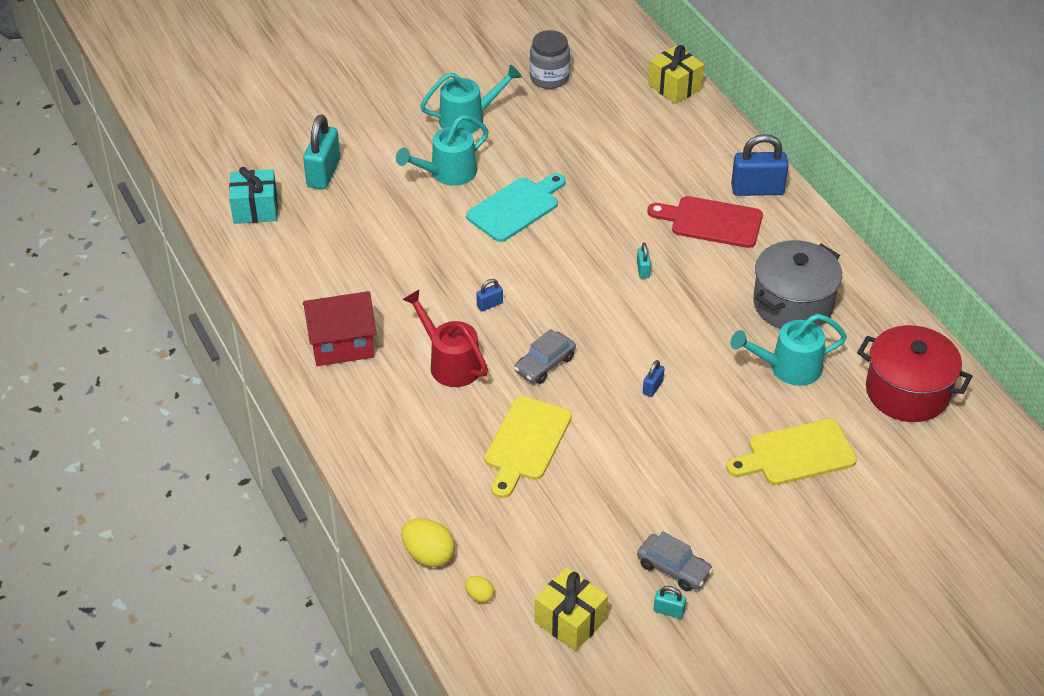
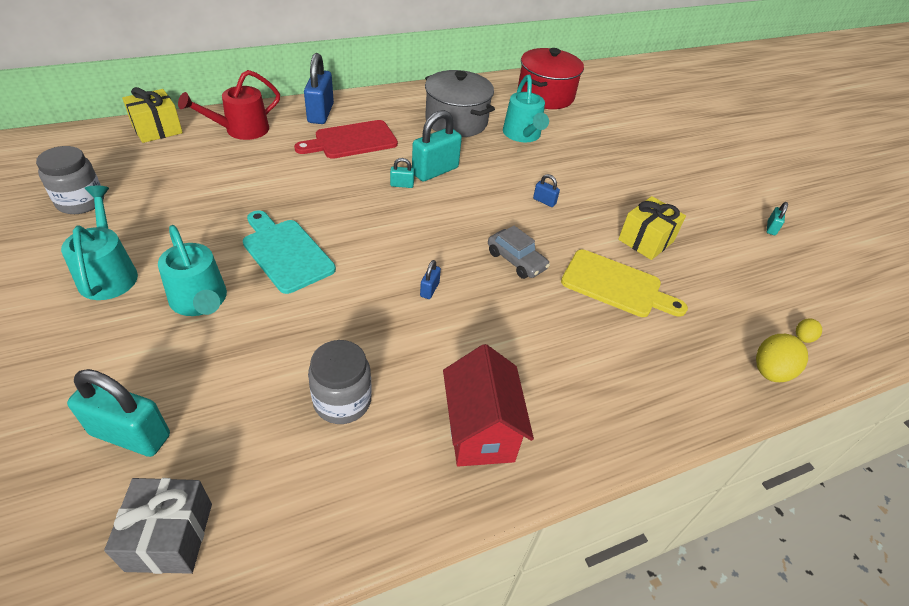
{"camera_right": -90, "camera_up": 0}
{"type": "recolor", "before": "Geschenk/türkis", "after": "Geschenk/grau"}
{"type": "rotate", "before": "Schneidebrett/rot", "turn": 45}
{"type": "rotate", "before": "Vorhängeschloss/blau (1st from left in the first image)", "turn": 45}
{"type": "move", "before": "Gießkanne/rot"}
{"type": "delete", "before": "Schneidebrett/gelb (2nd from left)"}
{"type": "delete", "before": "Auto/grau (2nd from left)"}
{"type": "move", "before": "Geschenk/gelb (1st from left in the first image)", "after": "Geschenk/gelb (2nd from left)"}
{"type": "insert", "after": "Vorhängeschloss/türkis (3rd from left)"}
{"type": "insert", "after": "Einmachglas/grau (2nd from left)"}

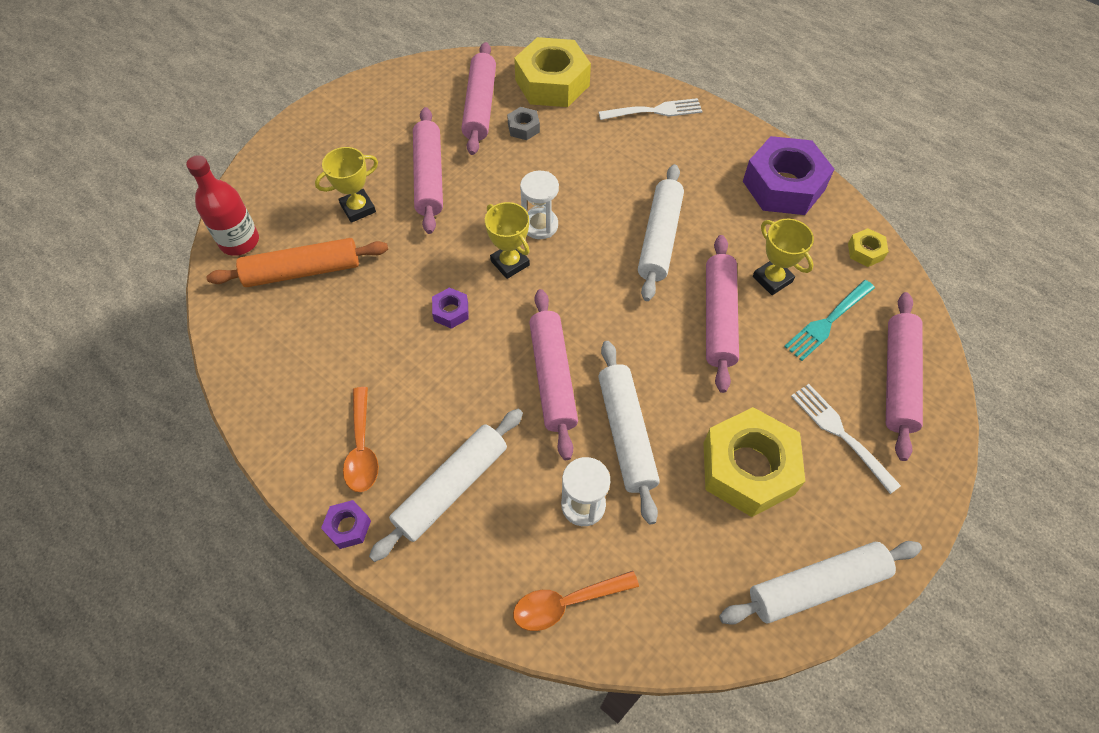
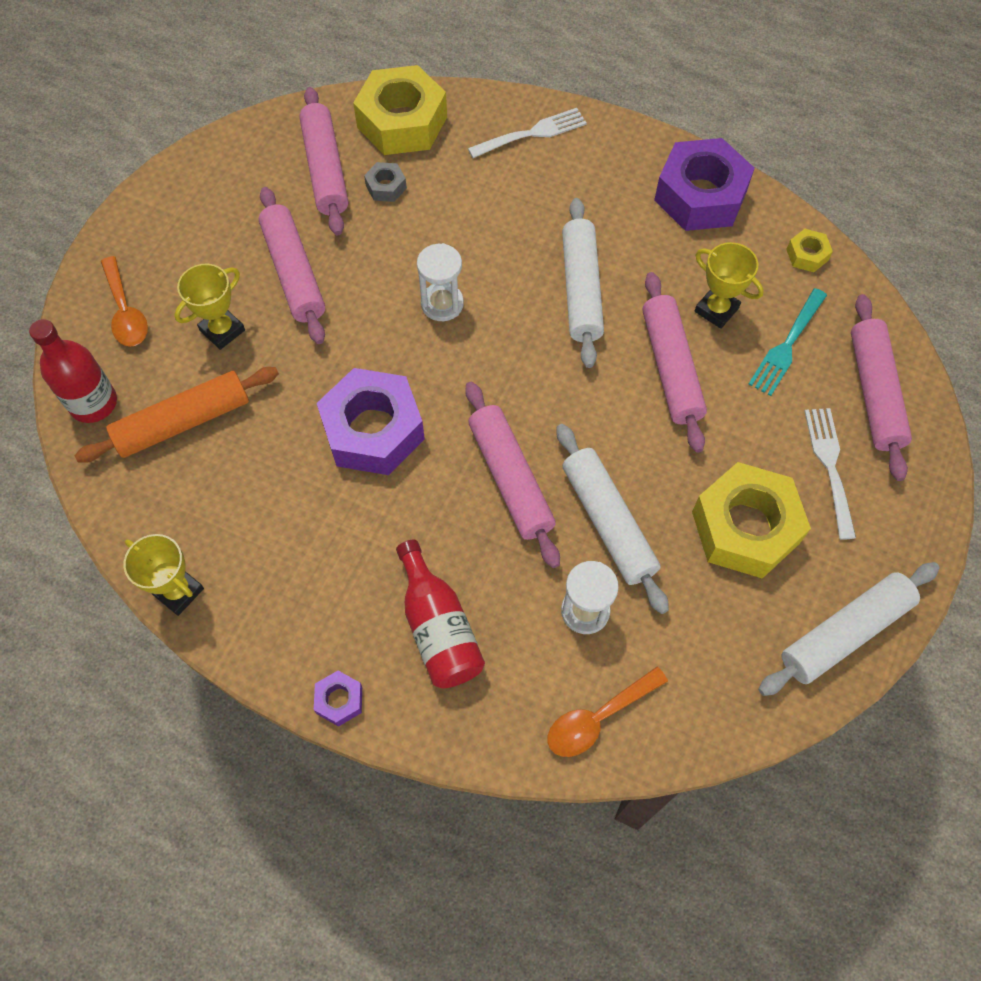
{"camera_right": -15, "camera_up": 5}
{"type": "move", "before": "Pokal/gelb (2nd from left in the first image)", "after": "Pokal/gelb (1st from left)"}
{"type": "resize", "before": "Sechskantmutter/lila (2nd from left)", "scale": 2.28}
{"type": "rotate", "before": "Gabel/weiß (2nd from left)", "turn": 45}
{"type": "move", "before": "Löffel/orange (1st from left)"}
{"type": "replace", "before": "Nudelholz/weiß (1st from left)", "after": "Flasche/rot (2nd from left)"}

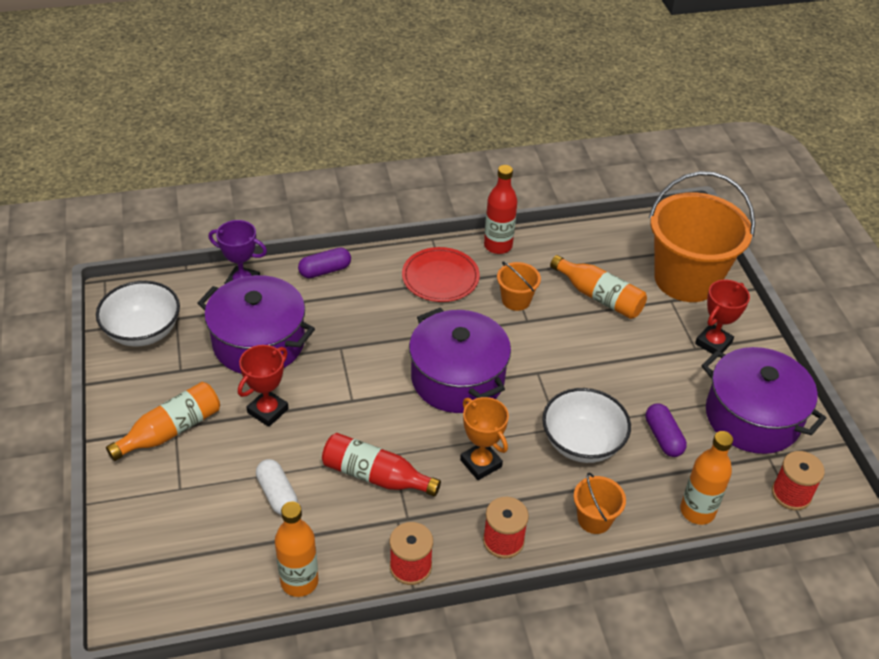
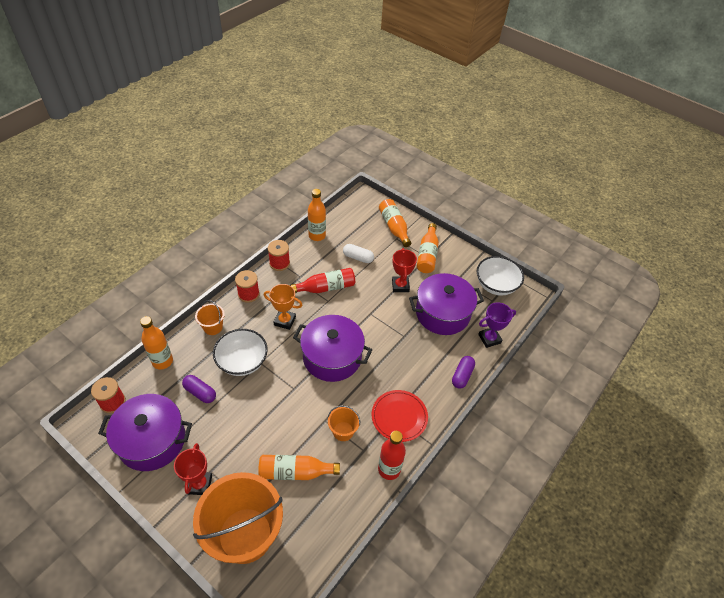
{"camera_right": 140, "camera_up": 5}
{"type": "insert", "after": "Flasche/orange (4th from left)"}

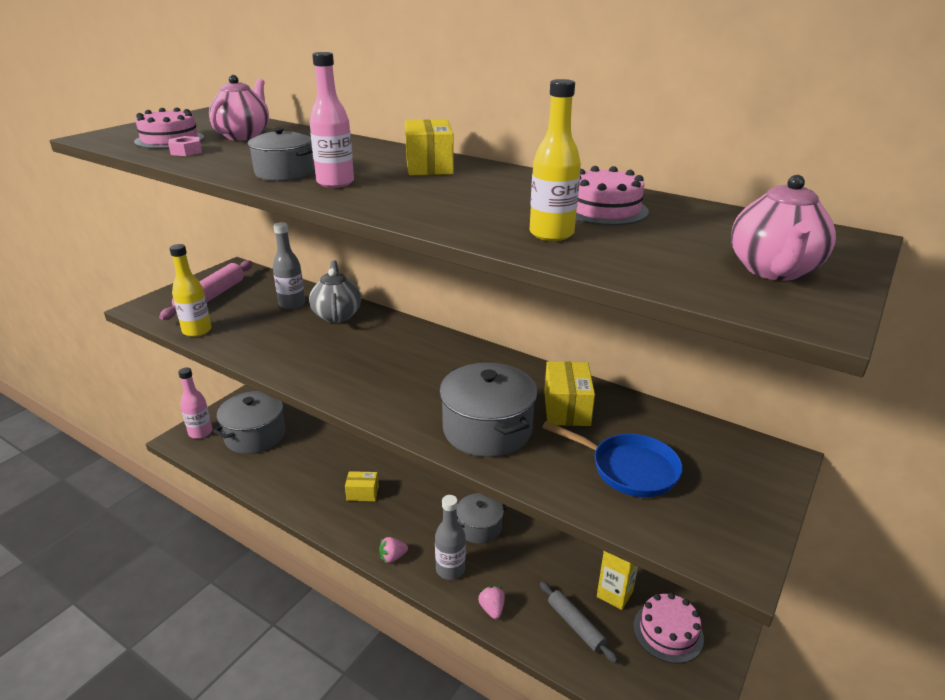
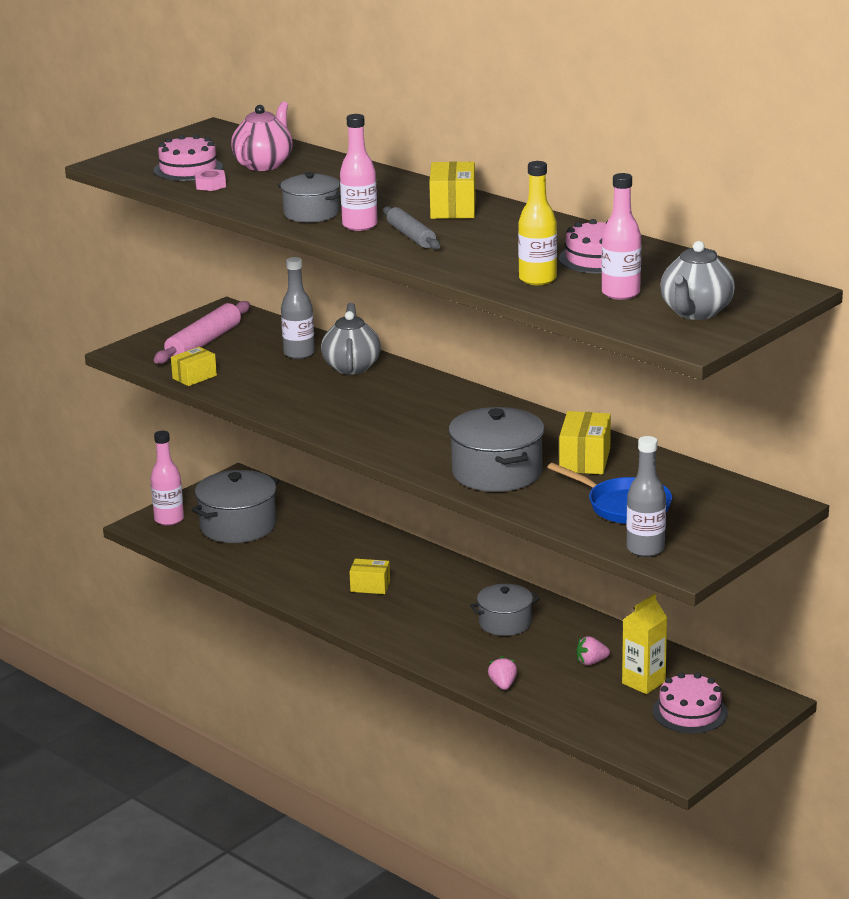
{"camera_right": 10, "camera_up": -5}
{"type": "recolor", "before": "Teekanne/rosa (2nd from left)", "after": "Teekanne/grau (2nd from left)"}
{"type": "replace", "before": "Flasche/gelb (1st from left)", "after": "Schachtel/gelb (1st from left)"}
{"type": "move", "before": "Flasche/grau (2nd from left)"}
{"type": "move", "before": "Erdbeere/rosa (1st from left in the first image)", "after": "Erdbeere/rosa (2nd from left)"}
{"type": "move", "before": "Nudelholz/grau"}
{"type": "insert", "after": "Flasche/rosa (3rd from left)"}

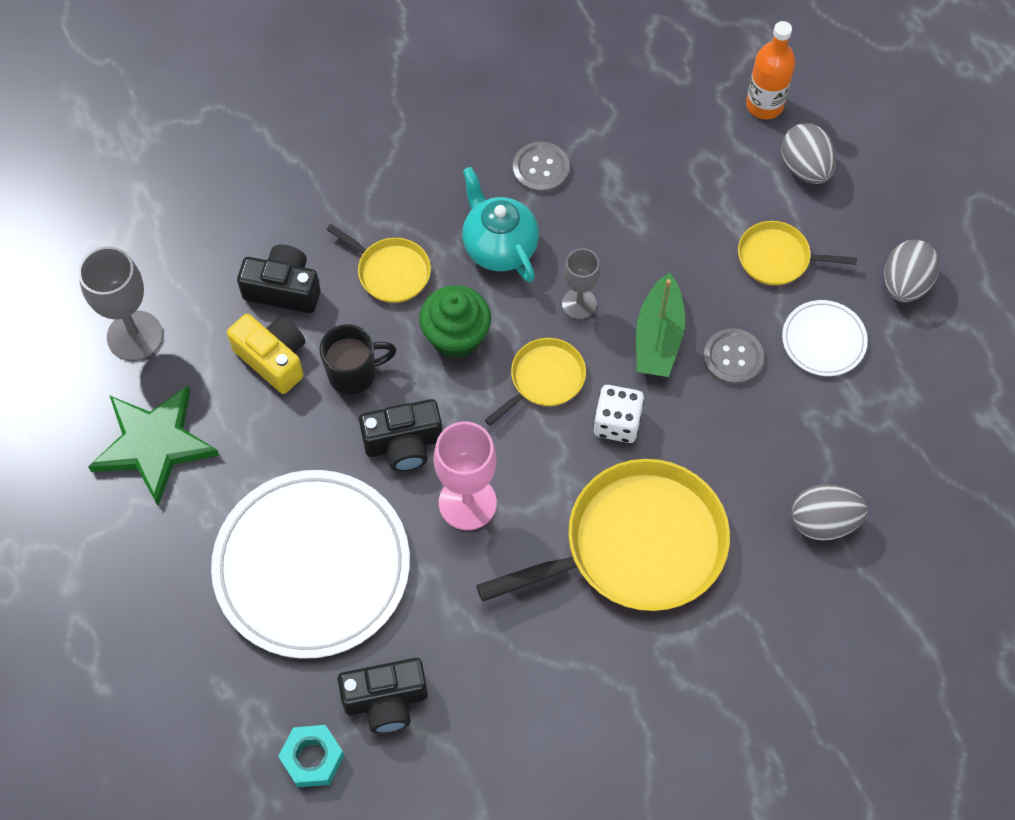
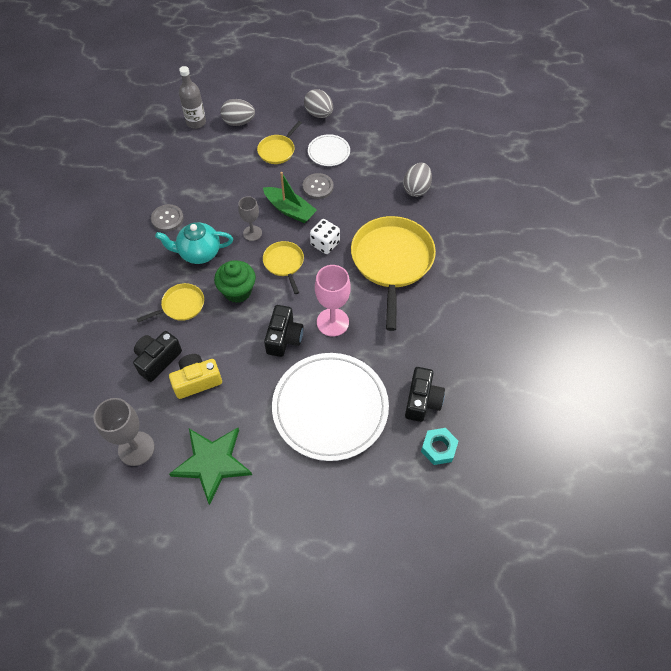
{"camera_right": -65, "camera_up": -5}
{"type": "recolor", "before": "Flasche/orange", "after": "Flasche/grau"}
{"type": "delete", "before": "Tasse/schwarz"}

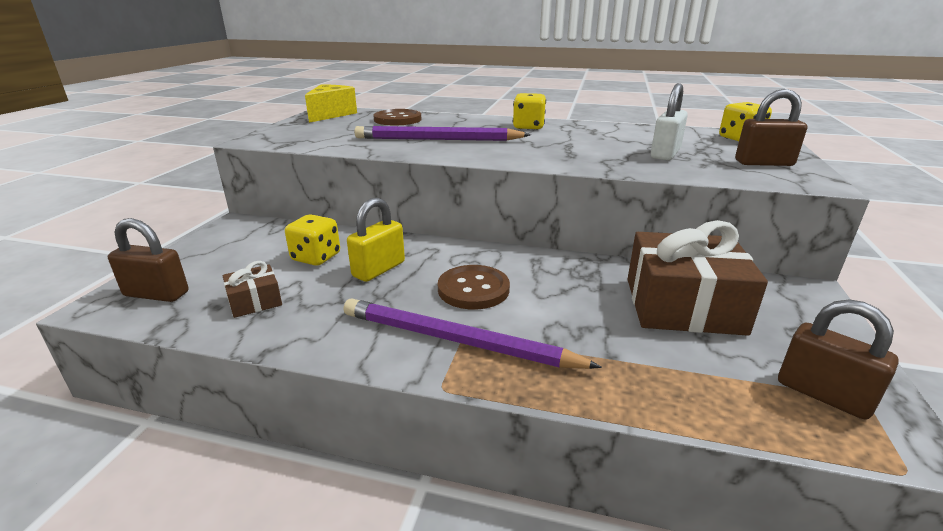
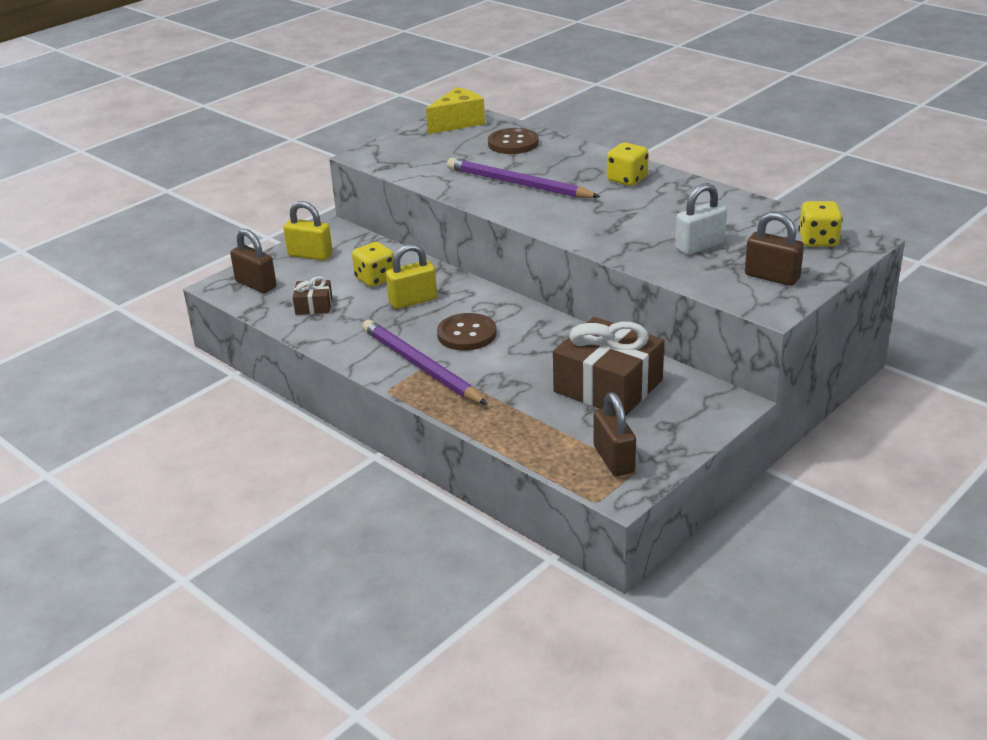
{"camera_right": 30, "camera_up": 5}
{"type": "insert", "after": "Vorhängeschloss/gelb (1st from left)"}

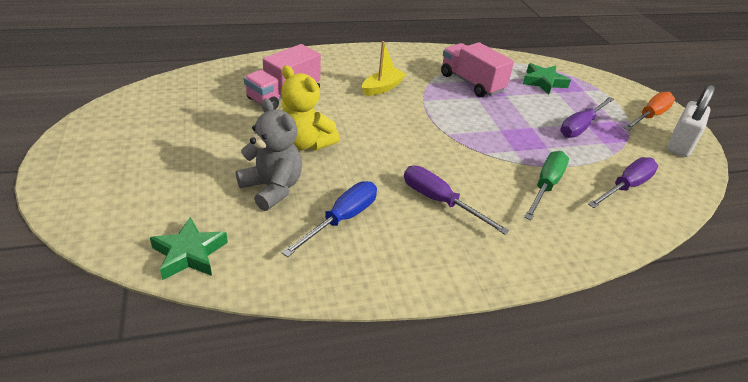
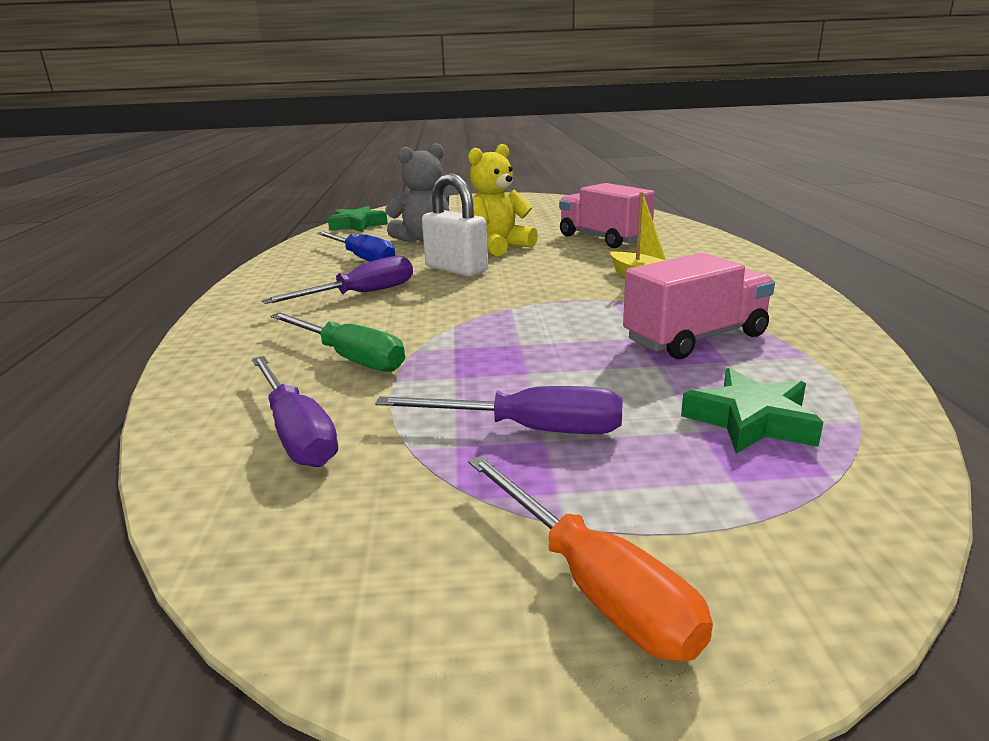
{"camera_right": 105, "camera_up": -15}
{"type": "move", "before": "Vorhängeschloss/weiß"}
{"type": "rotate", "before": "Schraubenzieher/lila (2nd from left in the first image)", "turn": 135}

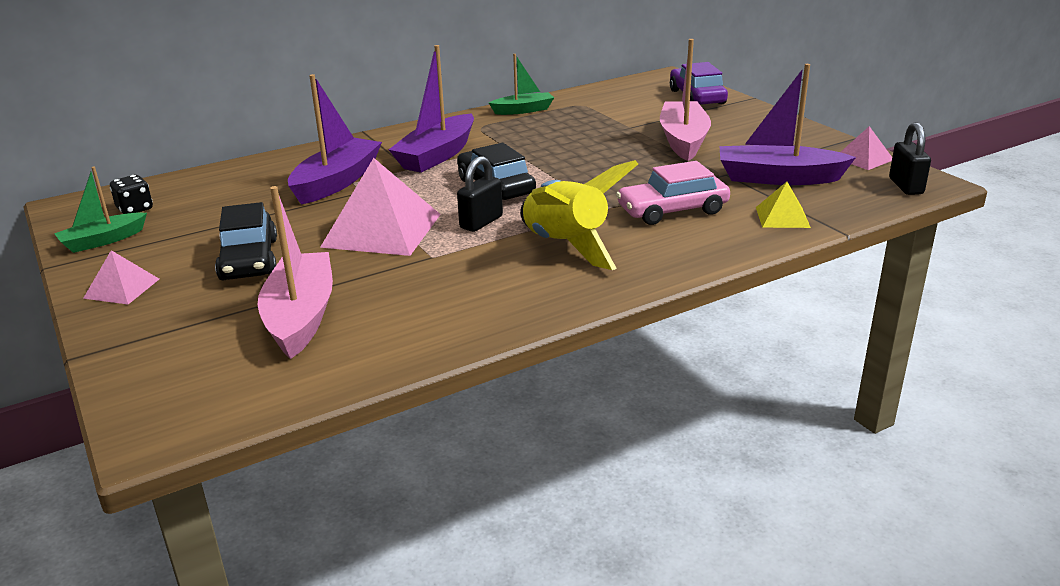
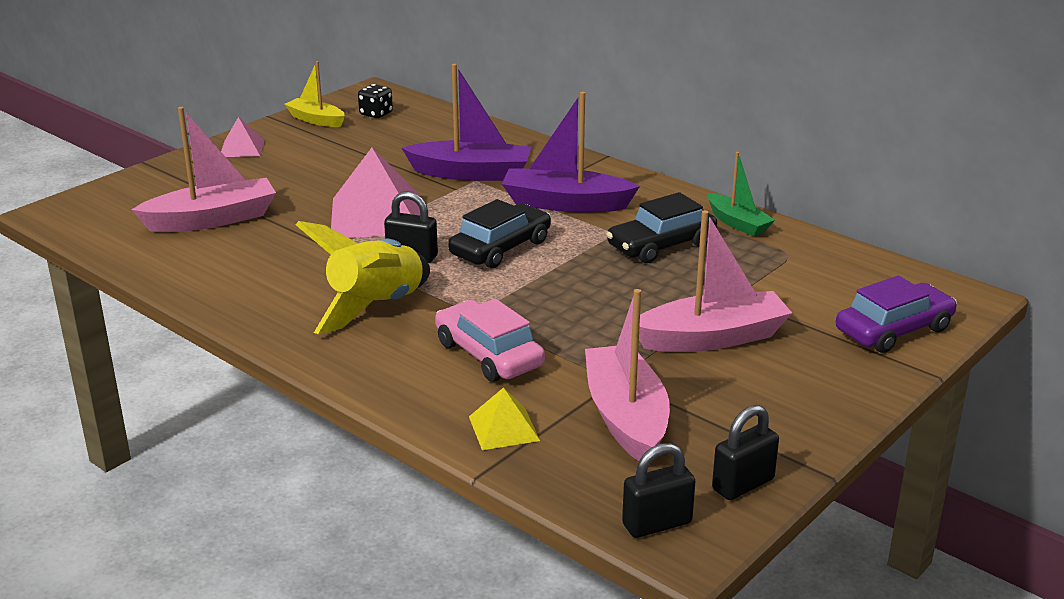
{"camera_right": 70, "camera_up": 0}
{"type": "recolor", "before": "Boot/lila (3rd from left)", "after": "Boot/rosa (2nd from left)"}
{"type": "replace", "before": "Pyramide/rosa (3rd from left)", "after": "Vorhängeschloss/schwarz (3rd from left)"}
{"type": "recolor", "before": "Boot/grün (1st from left)", "after": "Boot/gelb"}
{"type": "move", "before": "Auto/schwarz (1st from left in the first image)", "after": "Auto/schwarz (2nd from left)"}

